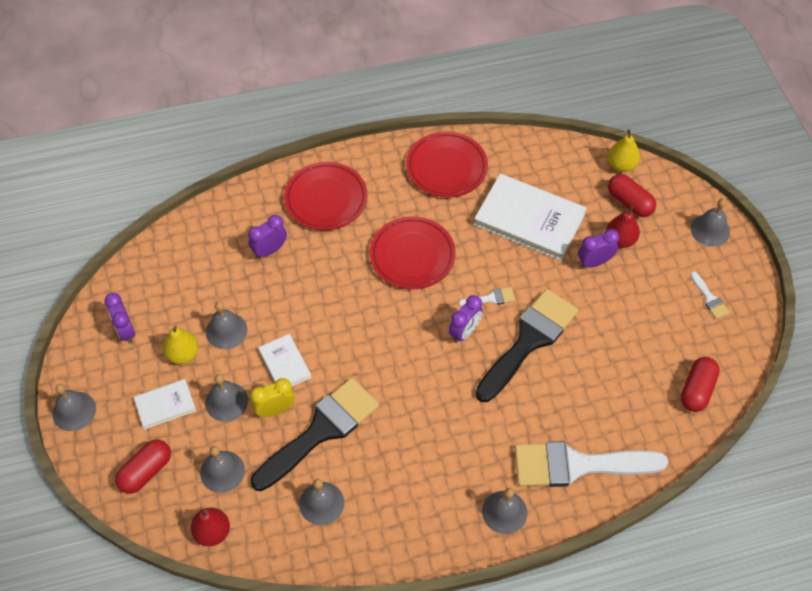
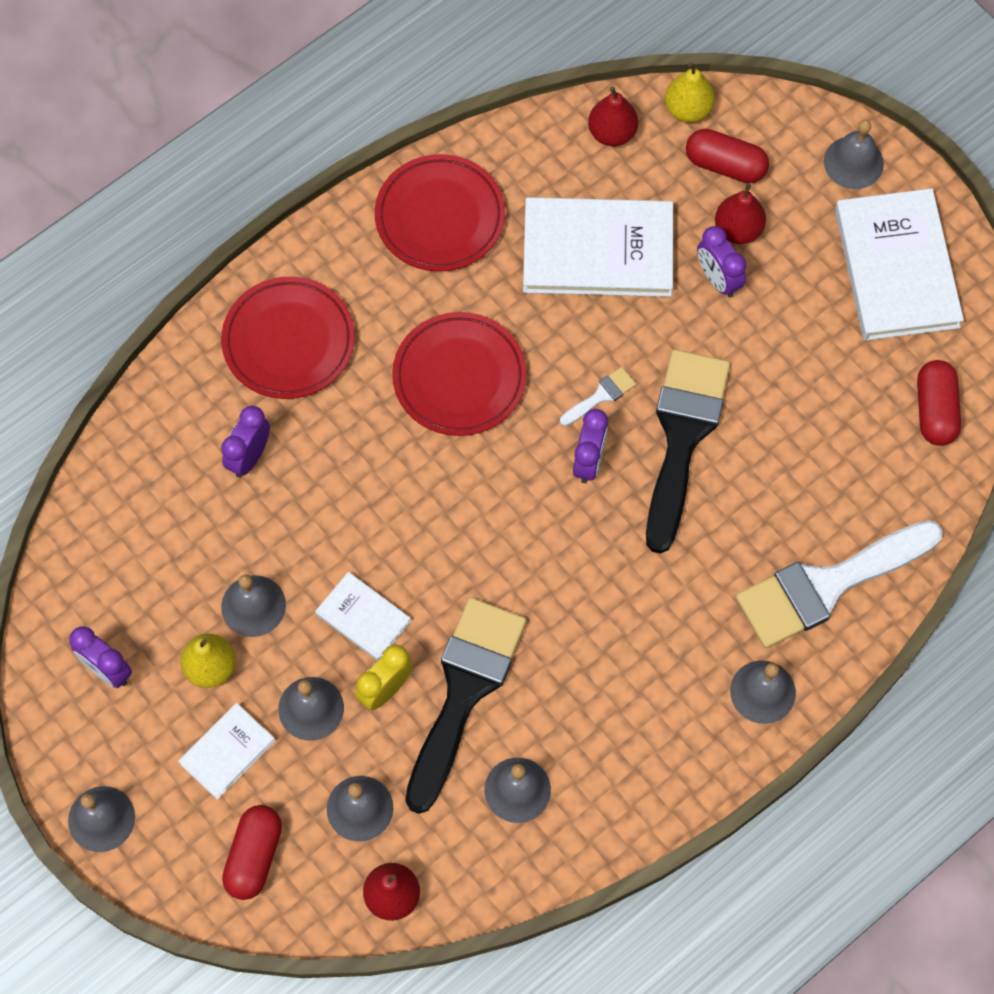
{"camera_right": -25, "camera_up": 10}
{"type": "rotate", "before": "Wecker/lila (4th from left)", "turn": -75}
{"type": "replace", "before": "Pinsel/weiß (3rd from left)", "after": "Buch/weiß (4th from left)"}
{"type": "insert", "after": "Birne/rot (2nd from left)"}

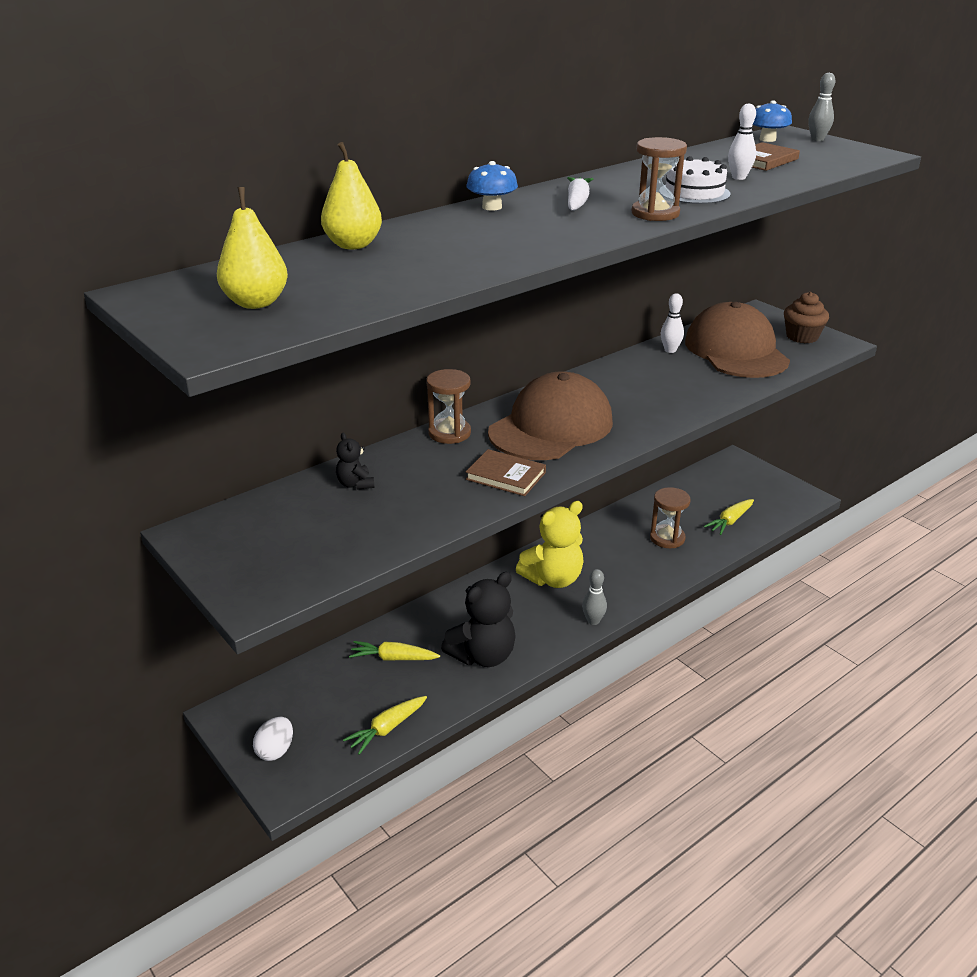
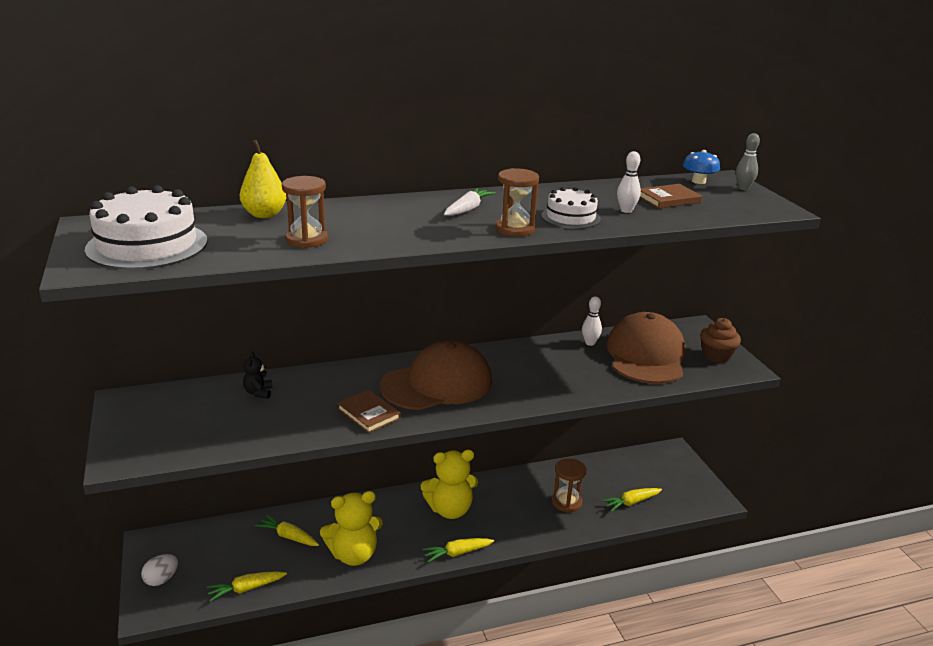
{"camera_right": 20, "camera_up": -5}
{"type": "delete", "before": "Pilz/blau (1st from left)"}
{"type": "replace", "before": "Birne/gelb (1st from left)", "after": "Kuchen/weiß (1st from left)"}
{"type": "move", "before": "Sanduhr/braun (1st from left)"}
{"type": "replace", "before": "Bowlingkegel/grau (1st from left)", "after": "Karotte/gelb (3rd from left)"}
{"type": "recolor", "before": "Teddybär/schwarz (2nd from left)", "after": "Teddybär/gelb (1st from left)"}

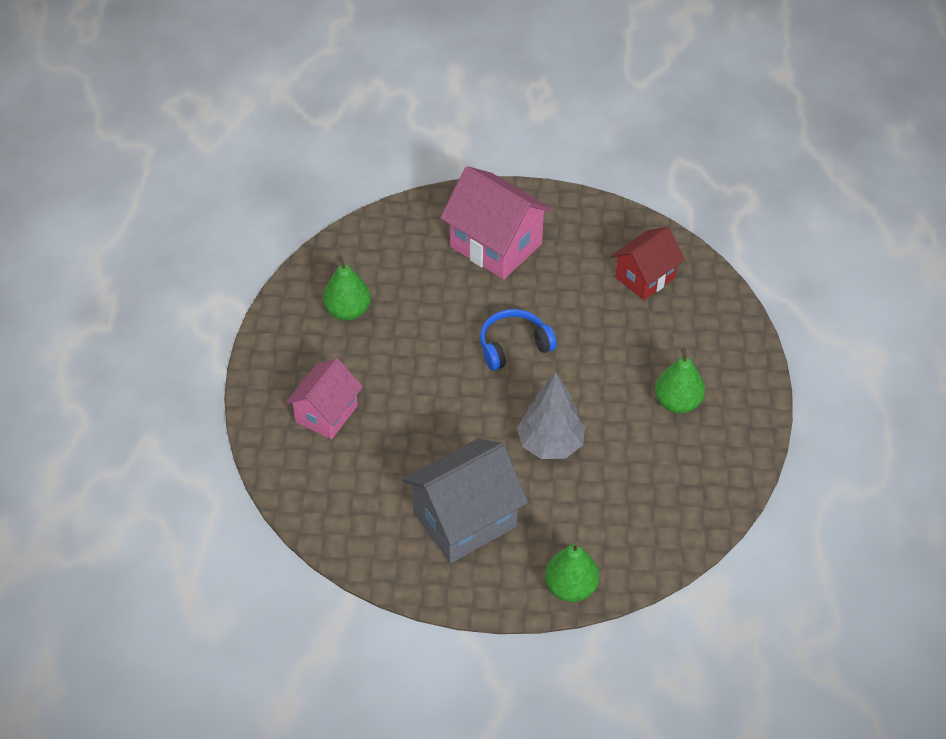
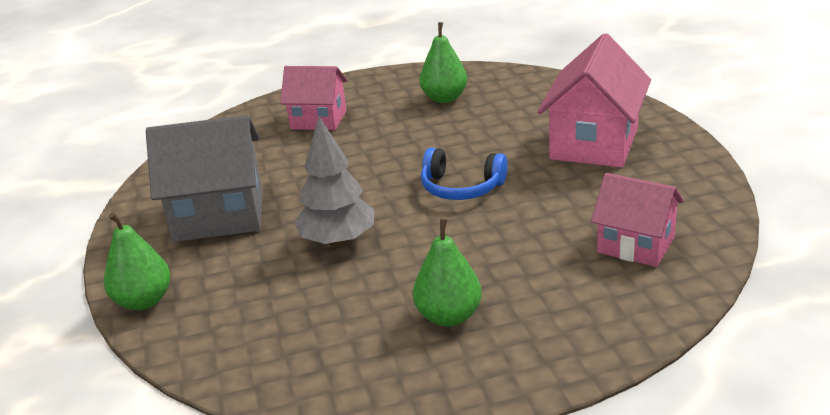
{"camera_right": 75, "camera_up": -20}
{"type": "recolor", "before": "Haus/rot", "after": "Haus/rosa (3rd from left)"}
{"type": "rotate", "before": "Kopfhörer/blau", "turn": 150}
{"type": "rotate", "before": "Haus/grau", "turn": -45}

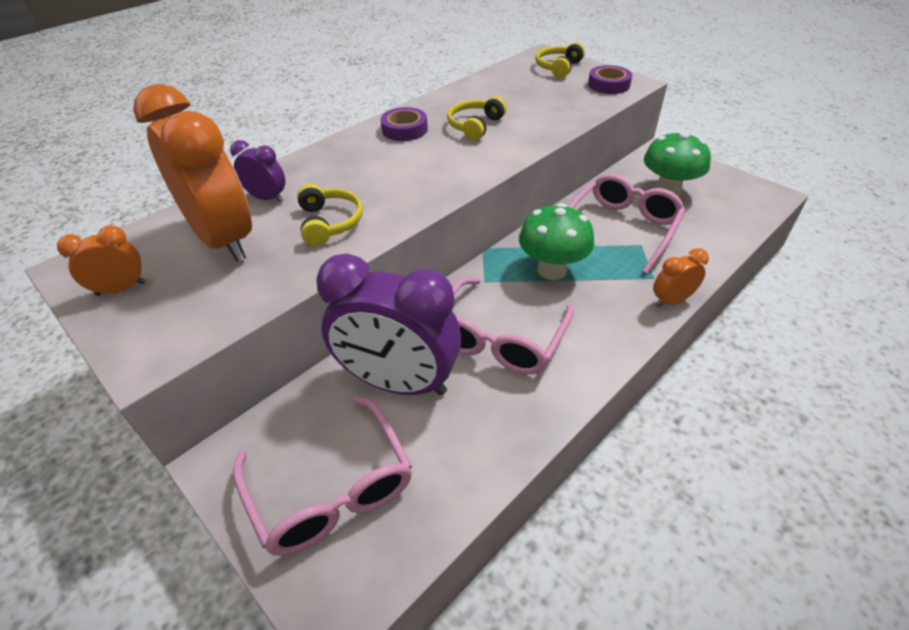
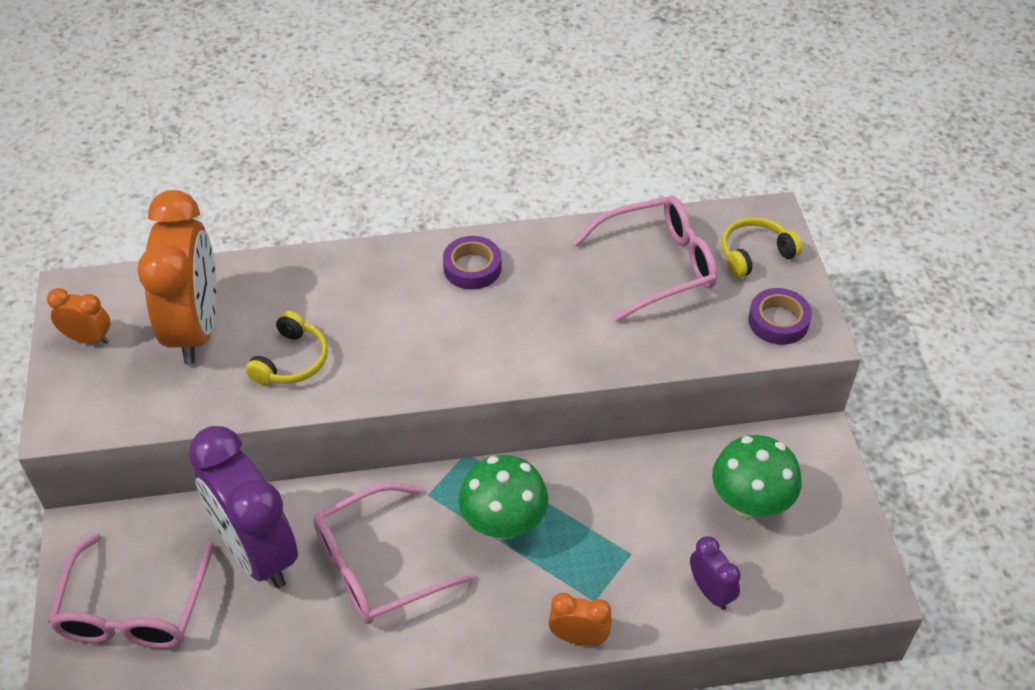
{"camera_right": 35, "camera_up": 5}
{"type": "delete", "before": "Kopfhörer/gelb (2nd from left)"}
{"type": "move", "before": "Wecker/lila (1st from left in the first image)", "after": "Wecker/lila (2nd from left)"}
{"type": "move", "before": "Brille/rosa (3rd from left)"}

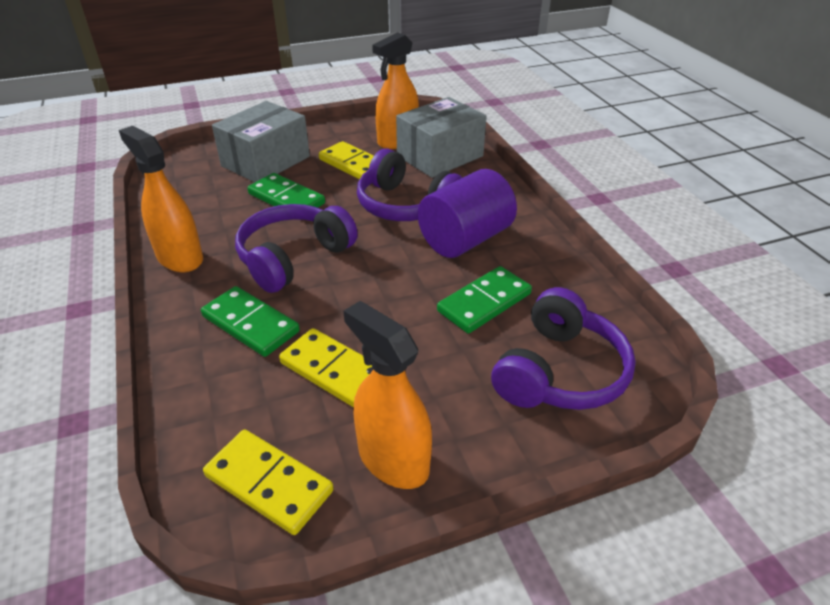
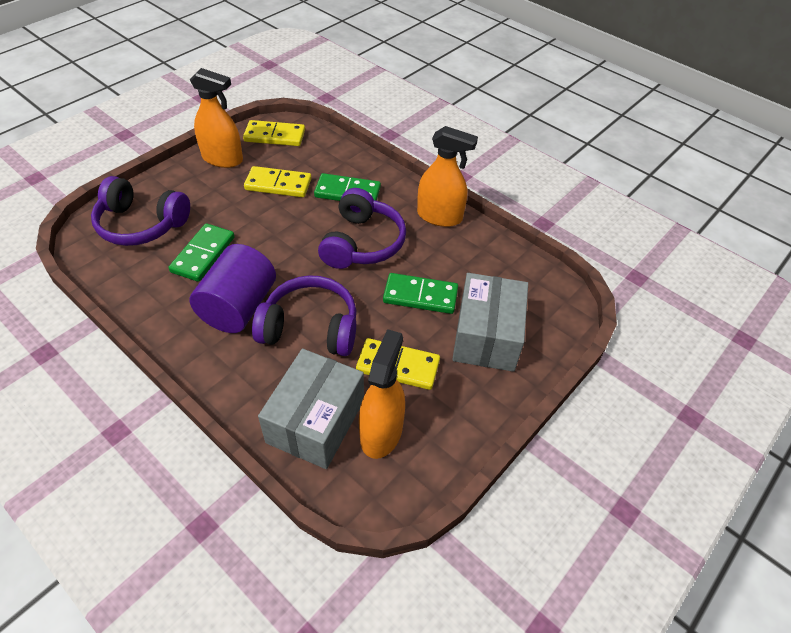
{"camera_right": 150, "camera_up": 10}
{"type": "rotate", "before": "Kopfhörer/lila (3rd from left in the first image)", "turn": -75}

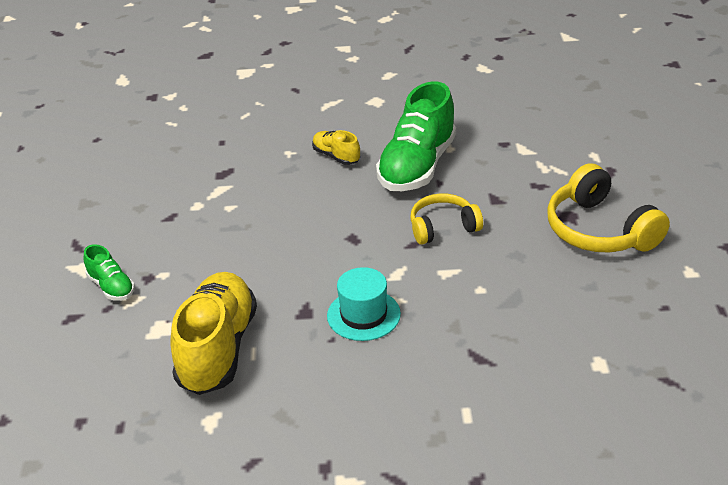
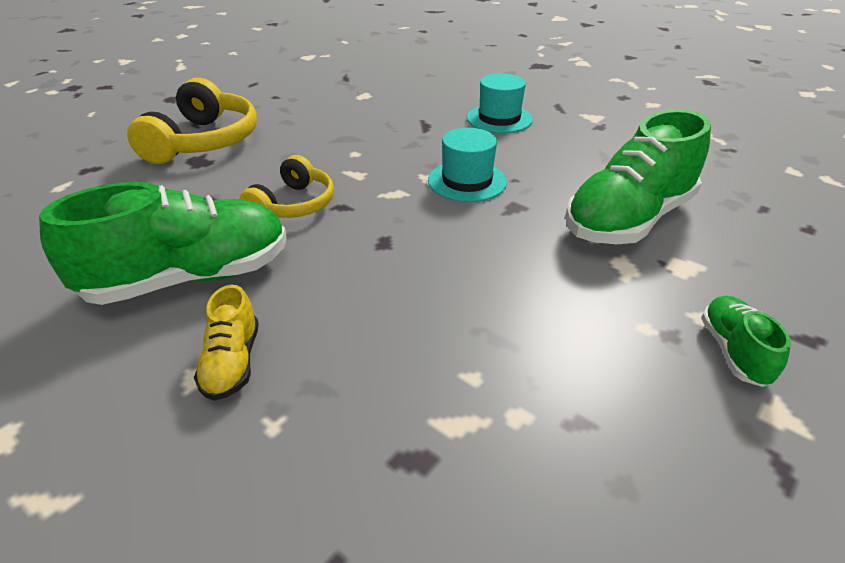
{"camera_right": -140, "camera_up": 0}
{"type": "rotate", "before": "Kopfhörer/gelb (1st from left in the first image)", "turn": -90}
{"type": "recolor", "before": "Schuh/gelb (1st from left)", "after": "Schuh/grün (2nd from left)"}
{"type": "insert", "after": "Hut/türkis (2nd from left)"}

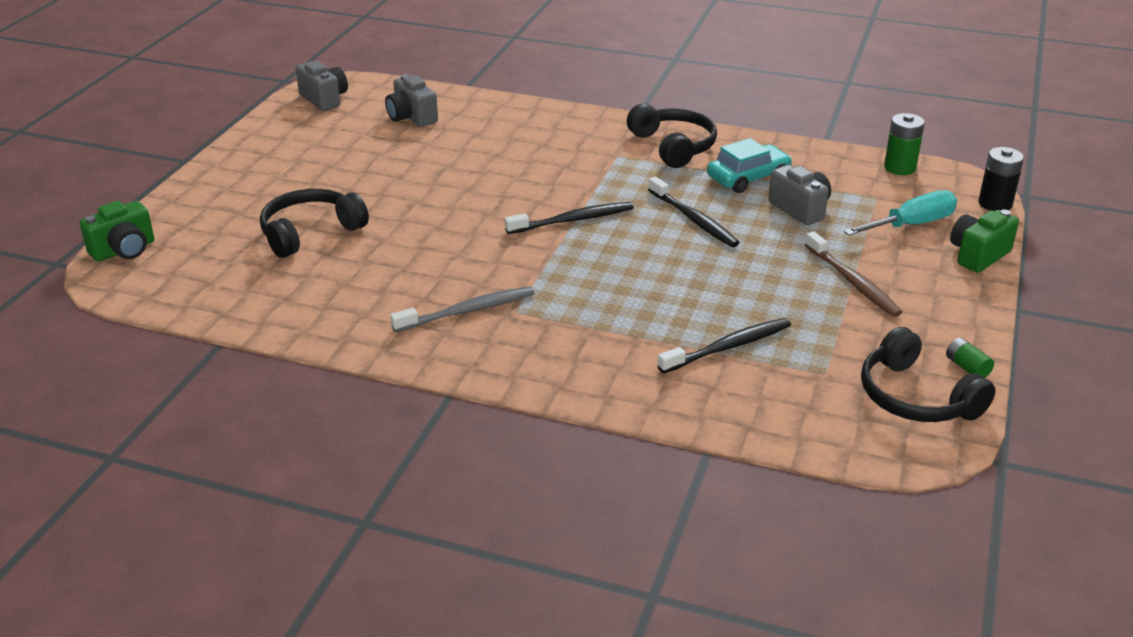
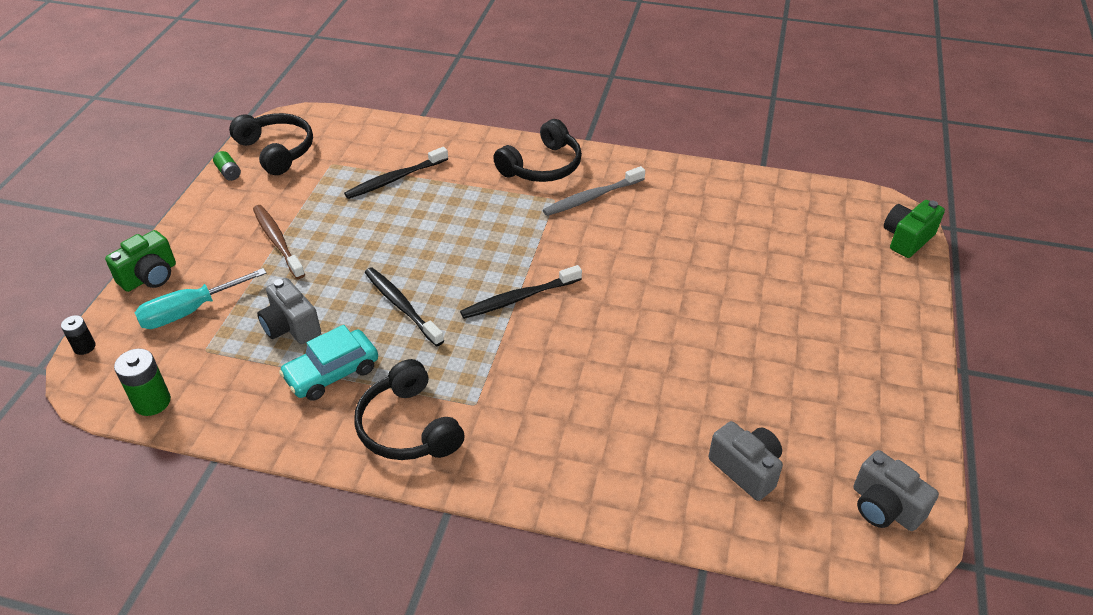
{"camera_right": 175, "camera_up": 10}
{"type": "resize", "before": "Batterie/schwarz", "scale": 0.62}
{"type": "move", "before": "Kopfhörer/schwarz (1st from left in the first image)", "after": "Kopfhörer/schwarz (3rd from left)"}

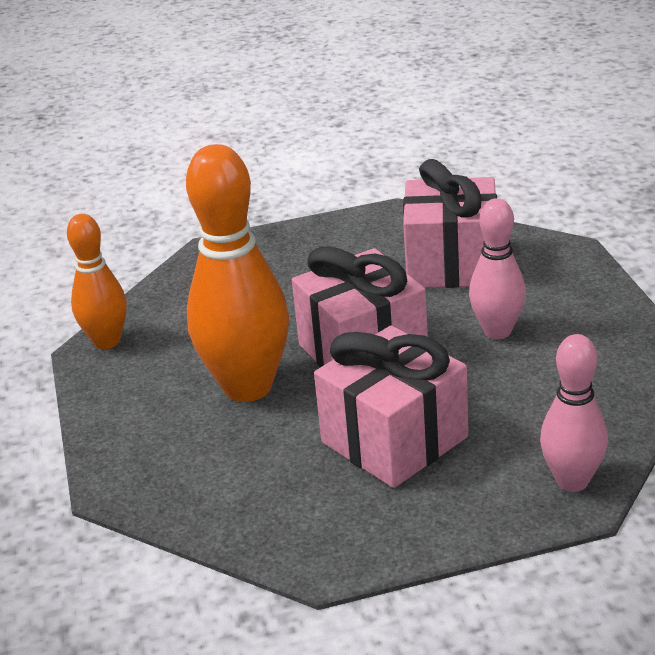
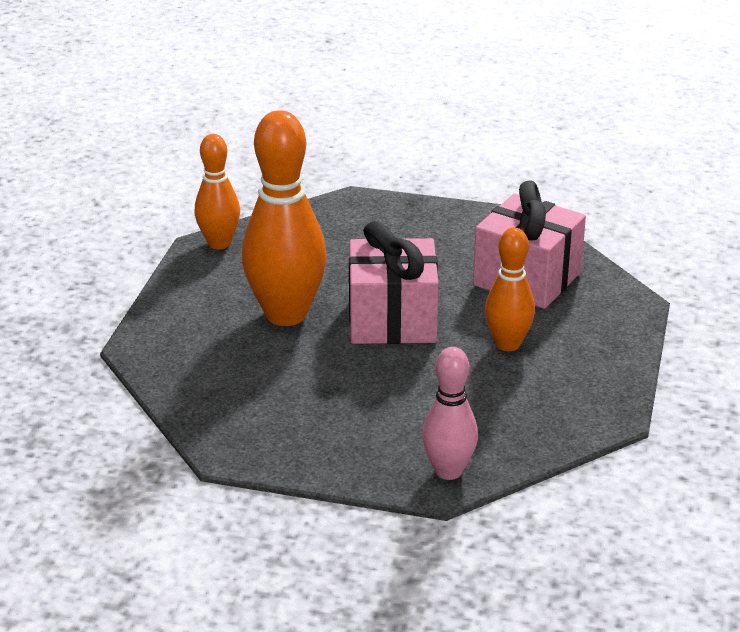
{"camera_right": 25, "camera_up": 0}
{"type": "recolor", "before": "Bowlingkegel/rosa (1st from left)", "after": "Bowlingkegel/orange (3rd from left)"}
{"type": "delete", "before": "Geschenk/rosa (2nd from left)"}

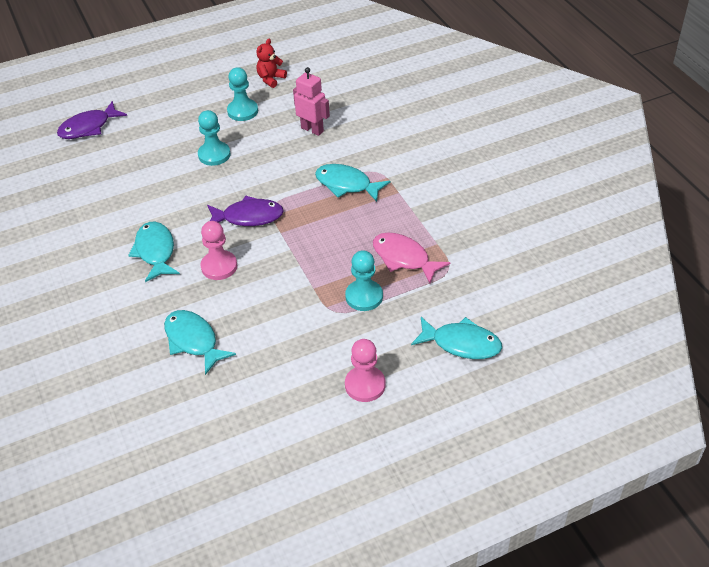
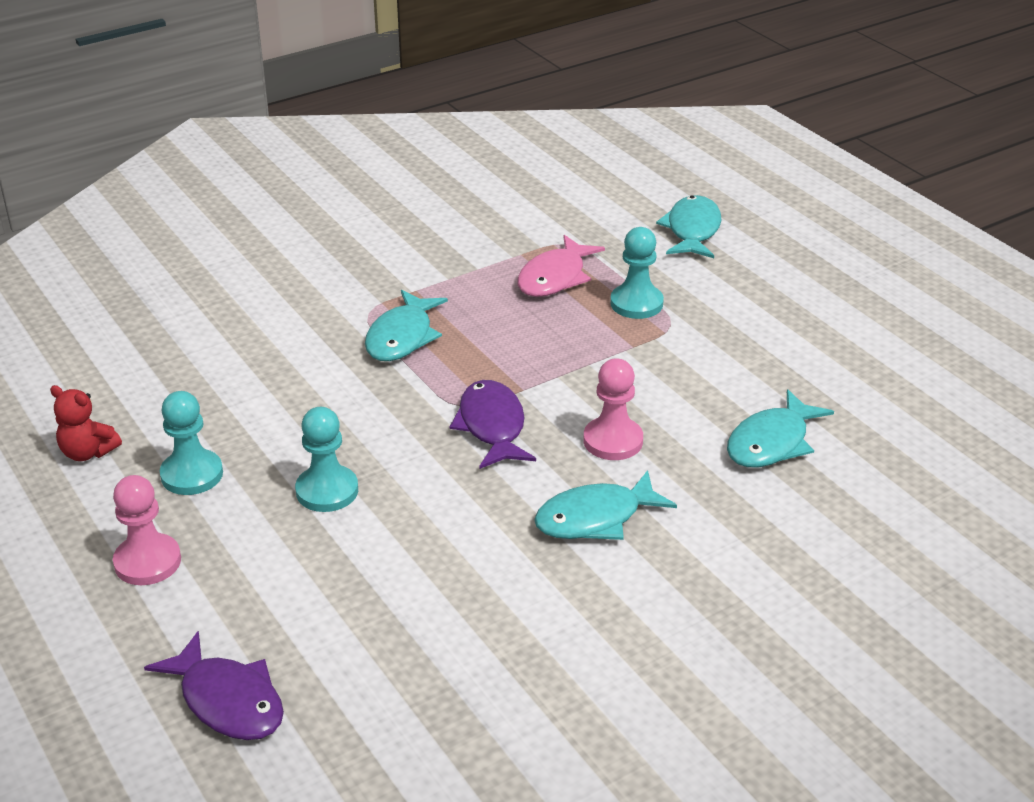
{"camera_right": -100, "camera_up": -10}
{"type": "delete", "before": "Roboter/rosa"}
{"type": "move", "before": "Bauer/rosa (2nd from left in the first image)", "after": "Bauer/rosa (1st from left)"}

